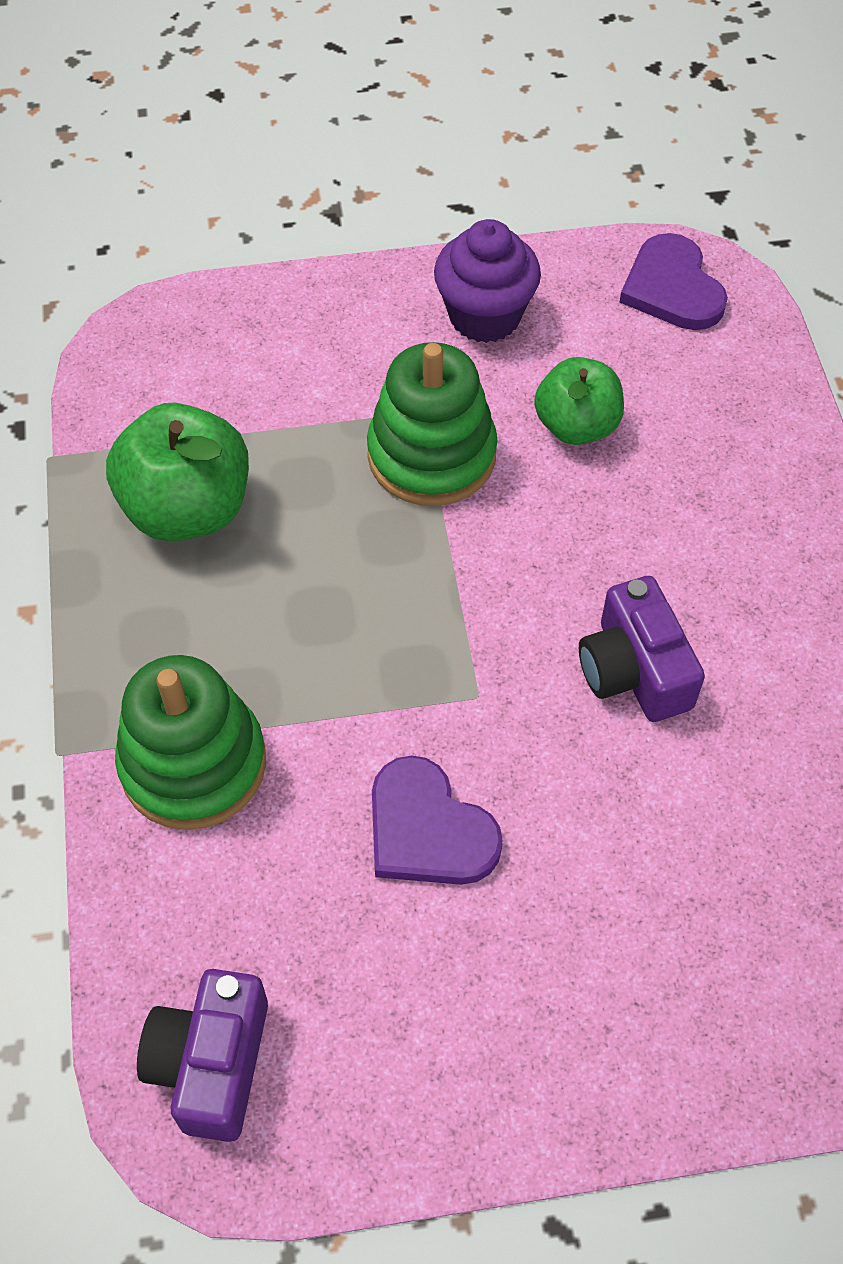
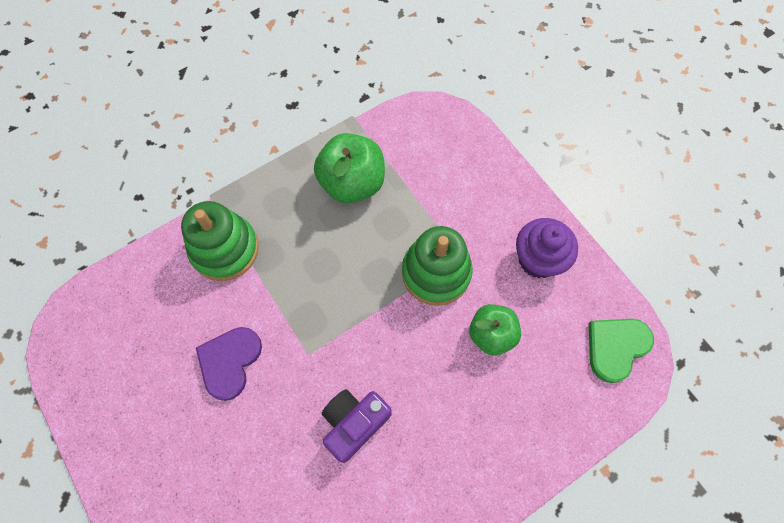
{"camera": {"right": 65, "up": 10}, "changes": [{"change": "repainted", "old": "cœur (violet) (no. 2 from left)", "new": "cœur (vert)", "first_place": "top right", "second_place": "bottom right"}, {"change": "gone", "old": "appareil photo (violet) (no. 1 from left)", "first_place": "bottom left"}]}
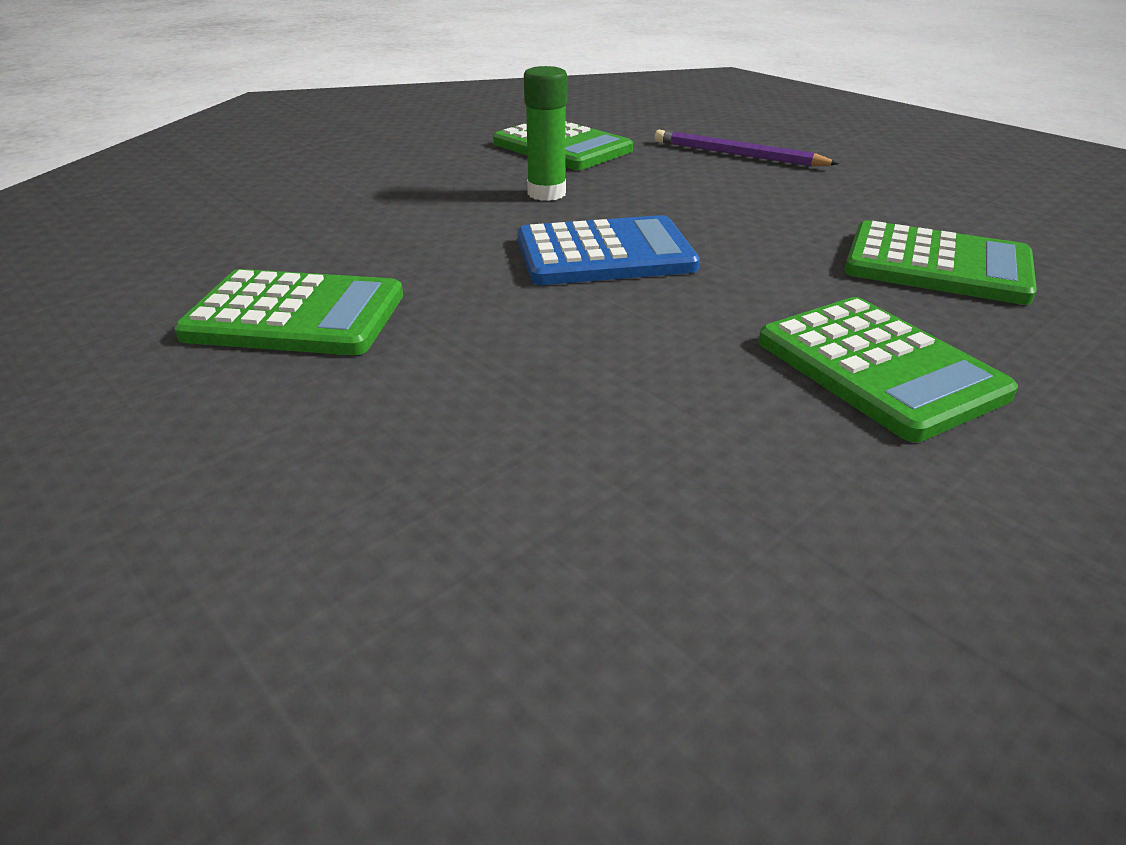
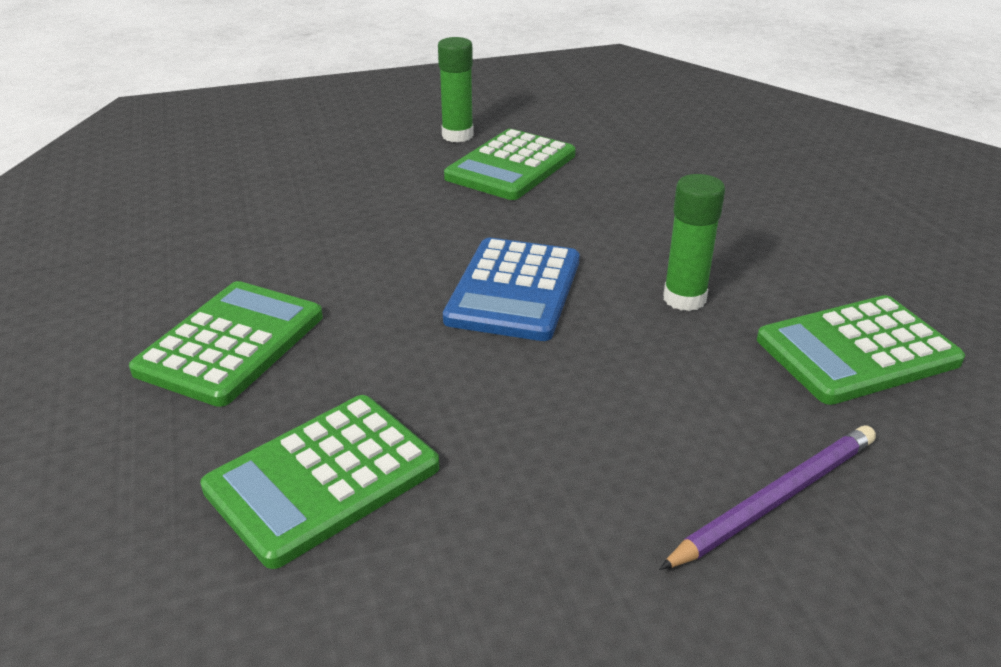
{"camera": {"right": 115, "up": 0}, "changes": [{"change": "rotated", "old": "calculatrice (vert) (no. 3 from left in the first image)", "first_place": "middle right", "second_place": "middle left", "degrees": 120}, {"change": "new", "new": "bâton de colle (vert) (no. 1 from left)", "second_place": "top centre"}]}
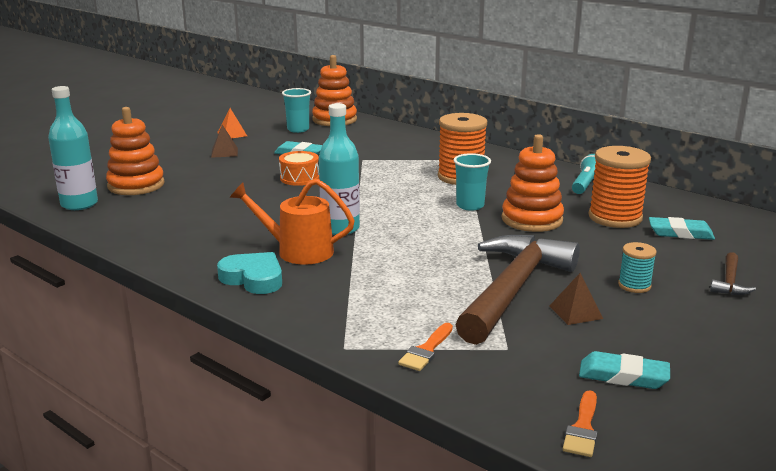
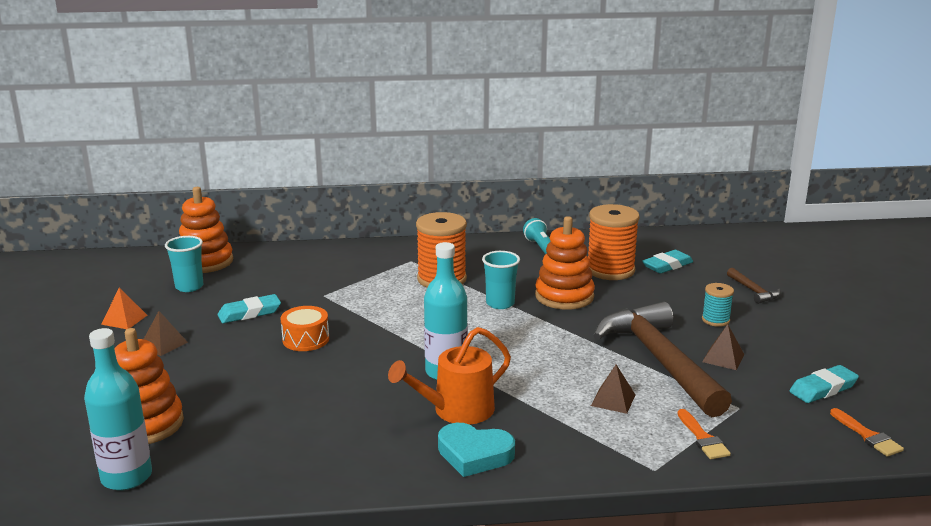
{"camera": {"right": -45, "up": 0}, "changes": [{"change": "rotated", "old": "cœur (turquoise)", "first_place": "middle left", "second_place": "bottom centre", "degrees": -150}, {"change": "new", "new": "pyramide (marron) (no. 2 from left)", "second_place": "bottom centre"}]}
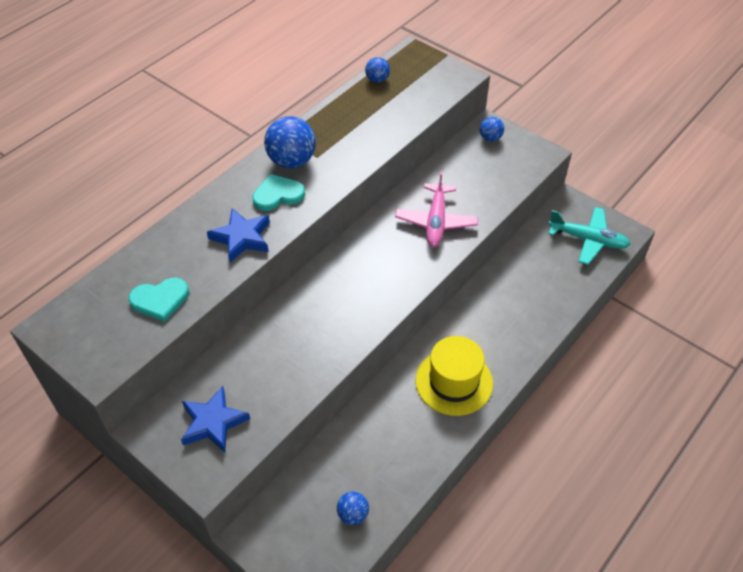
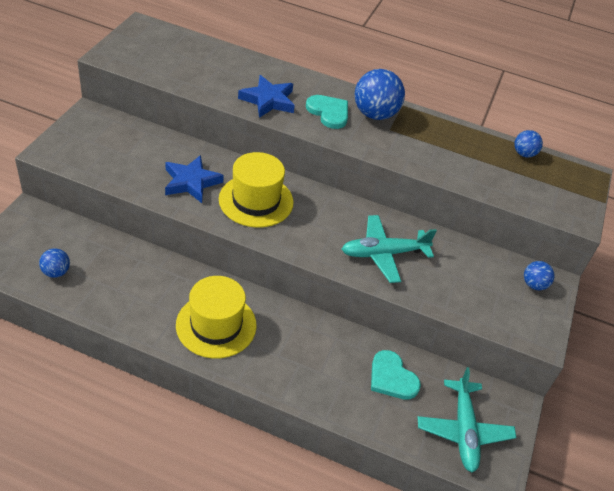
{"camera": {"right": 65, "up": -5}, "changes": [{"change": "repainted", "old": "avion (rose)", "new": "avion (turquoise) (no. 1 from left)", "first_place": "centre", "second_place": "centre"}, {"change": "shifted", "old": "cœur (turquoise) (no. 1 from left in the first image)", "new": "cœur (turquoise) (no. 2 from left)", "first_place": "middle left", "second_place": "bottom centre"}, {"change": "shifted", "old": "étoile (bleu) (no. 1 from left)", "first_place": "bottom left", "second_place": "middle left"}, {"change": "new", "new": "chapeau (jaune) (no. 2 from left)", "second_place": "centre"}]}
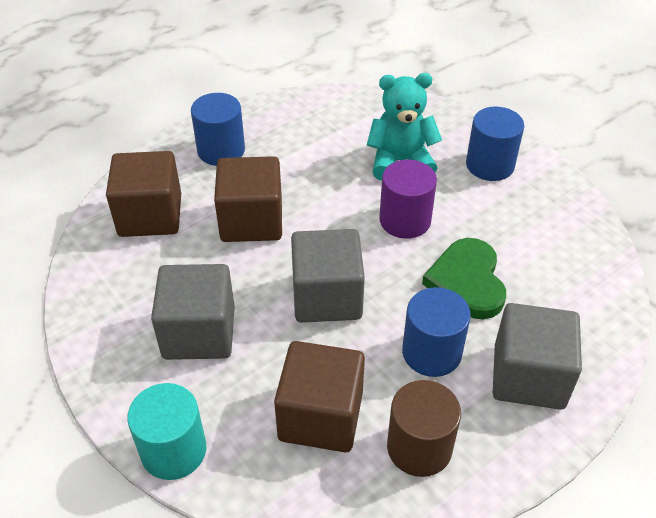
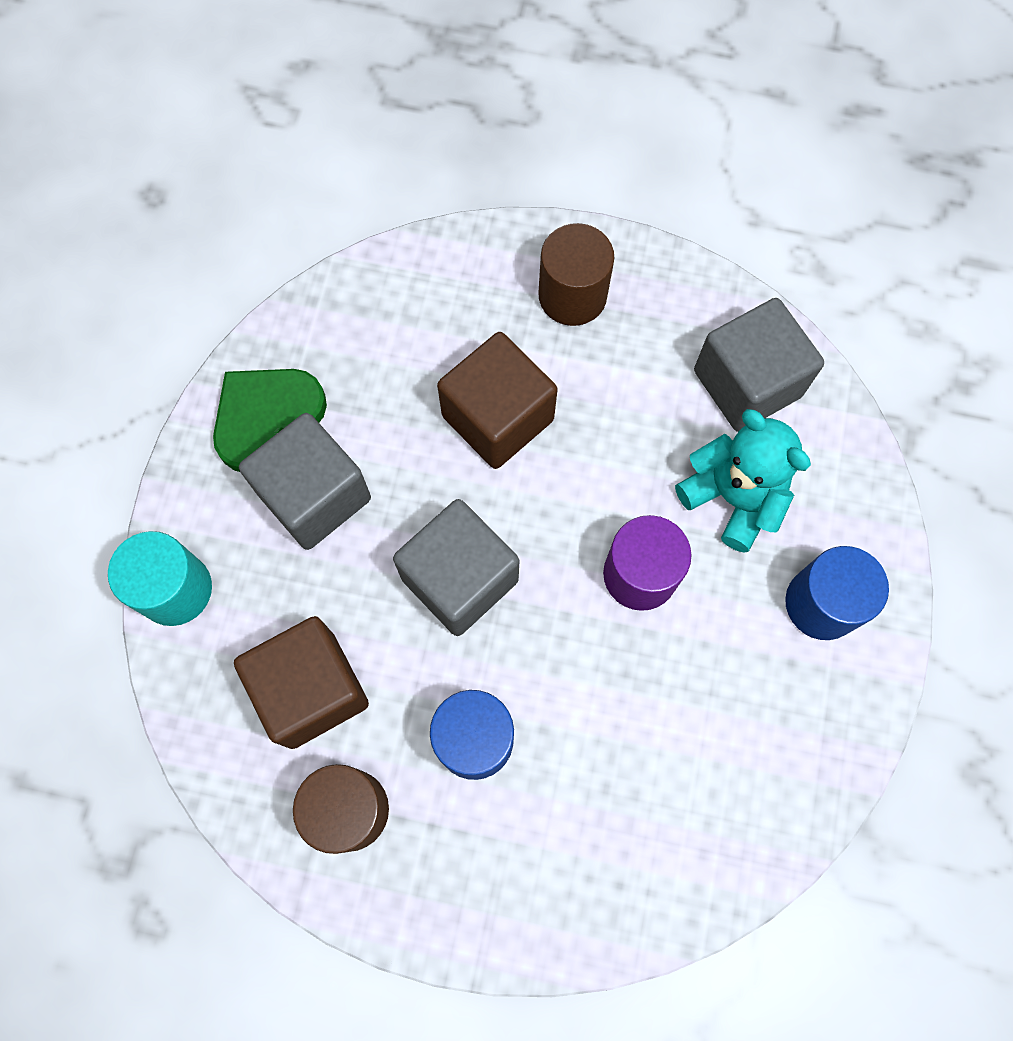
{"camera": {"right": 50, "up": 25}, "changes": [{"change": "repainted", "old": "cylindre (bleu) (no. 1 from left)", "new": "cylindre (marron) (no. 2 from left)", "first_place": "top left", "second_place": "top centre"}, {"change": "gone", "old": "cube (marron) (no. 1 from left)", "first_place": "middle left"}, {"change": "shifted", "old": "cœur (vert)", "first_place": "middle right", "second_place": "middle left"}, {"change": "shifted", "old": "cube (gris) (no. 3 from left)", "first_place": "bottom right", "second_place": "middle right"}]}
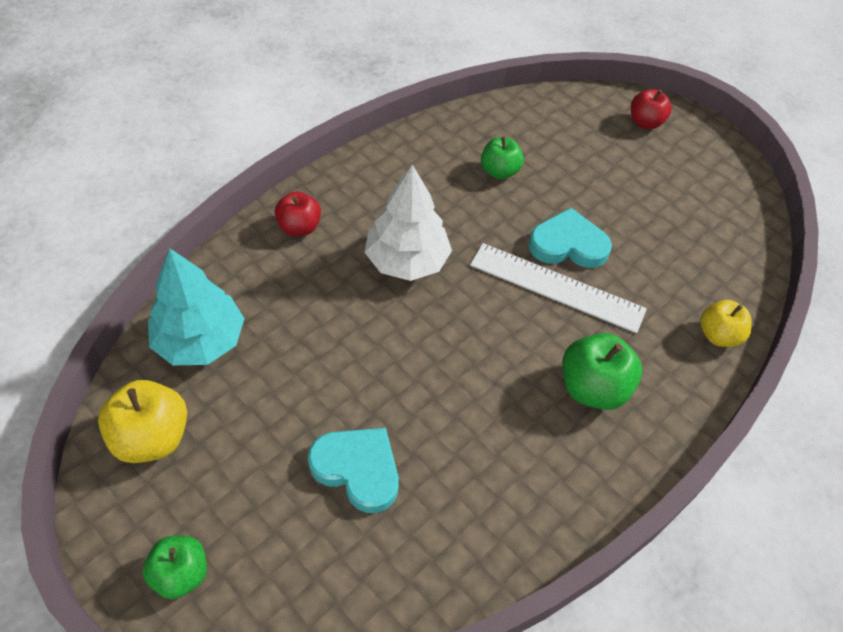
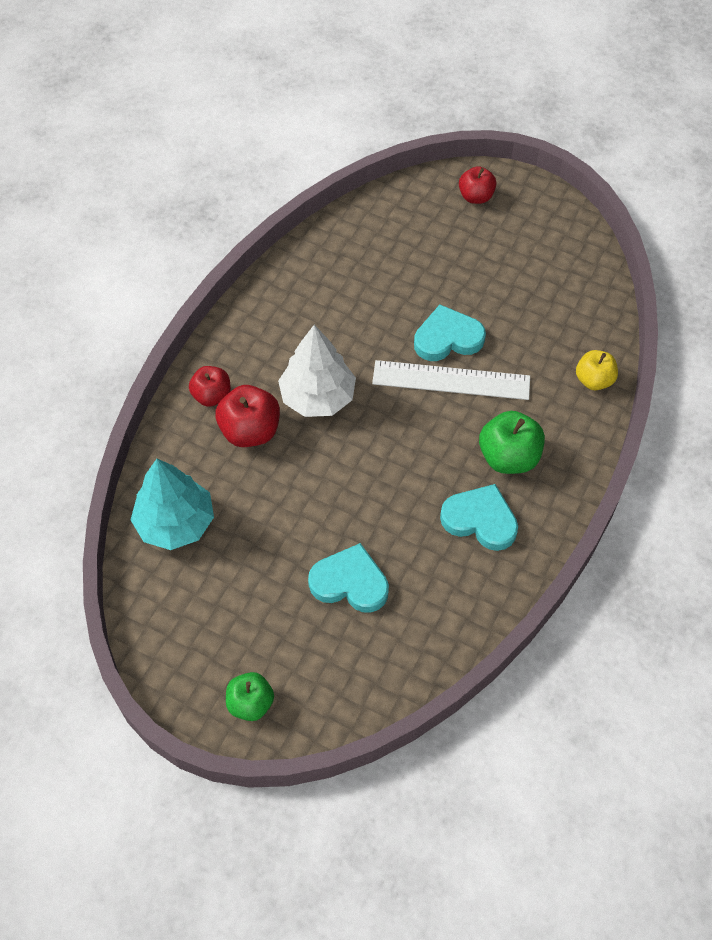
{"camera": {"right": -15, "up": 5}, "changes": [{"change": "gone", "old": "pomme (vert) (no. 2 from left)", "first_place": "top centre"}, {"change": "gone", "old": "pomme (jaune) (no. 1 from left)", "first_place": "middle left"}, {"change": "new", "new": "pomme (rouge) (no. 2 from left)", "second_place": "centre"}, {"change": "new", "new": "cœur (turquoise) (no. 3 from left)", "second_place": "middle right"}]}
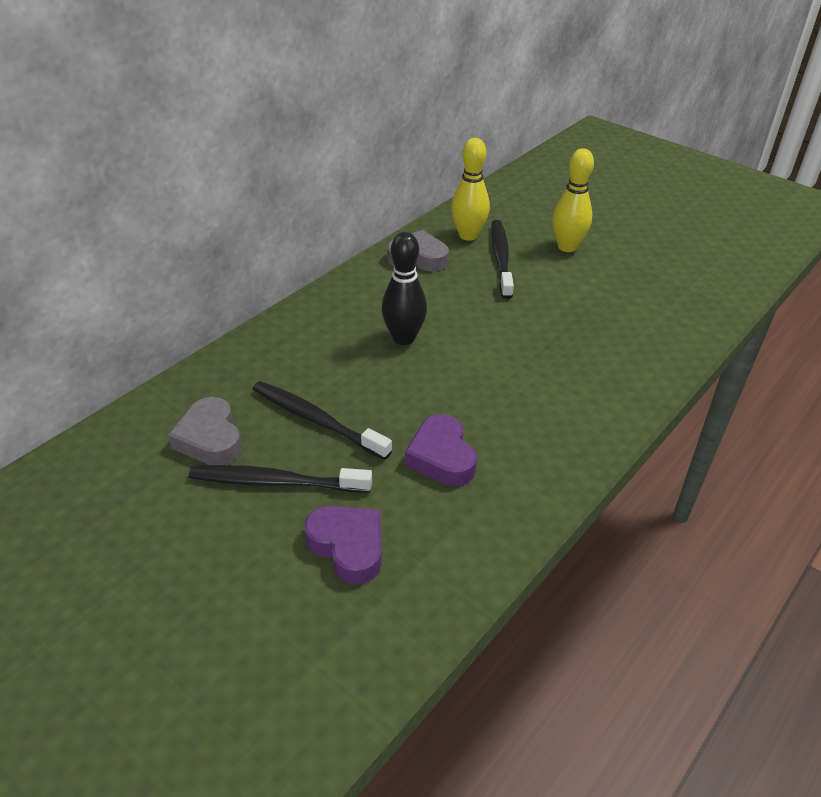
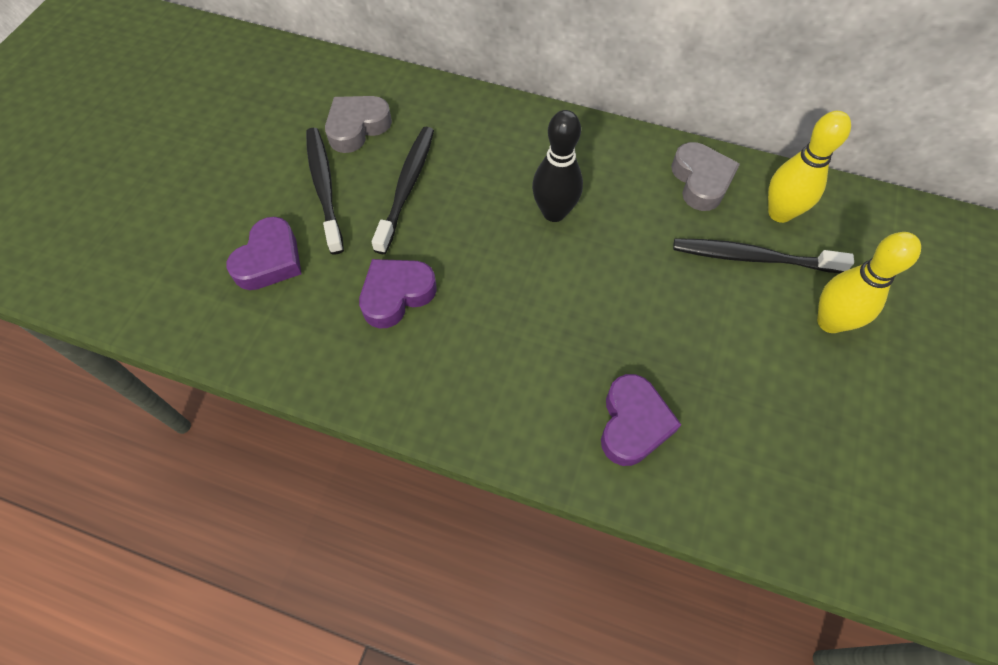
{"camera": {"right": 70, "up": 20}, "changes": [{"change": "rotated", "old": "brosse à dents (noir) (no. 3 from left)", "first_place": "top centre", "second_place": "middle right", "degrees": -150}, {"change": "new", "new": "cœur (violet) (no. 3 from left)", "second_place": "centre"}]}
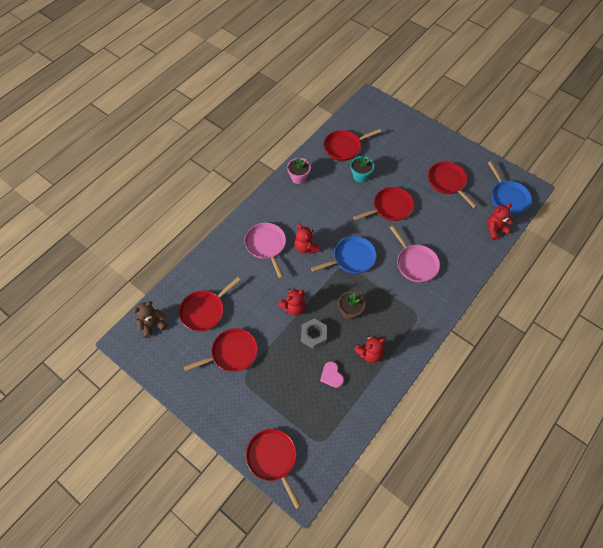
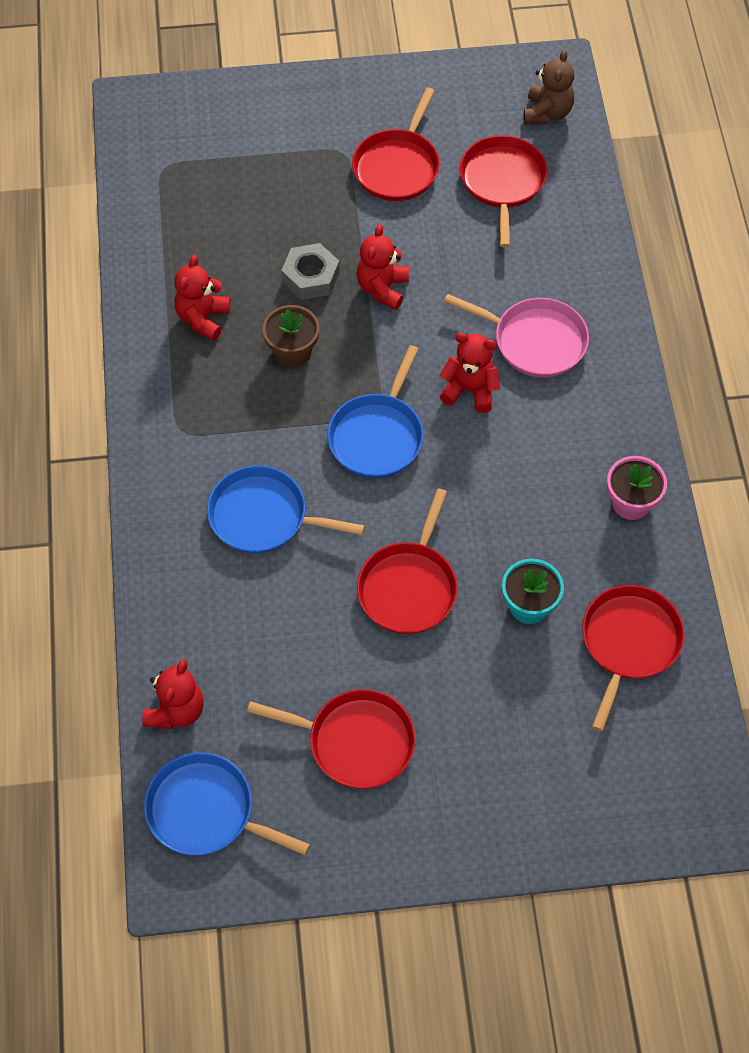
{"camera": {"right": 135, "up": 0}, "changes": [{"change": "repainted", "old": "poêle (rose) (no. 2 from left)", "new": "poêle (bleu) (no. 2 from left)", "first_place": "middle right", "second_place": "centre"}, {"change": "gone", "old": "cœur (rose)", "first_place": "bottom centre"}, {"change": "gone", "old": "poêle (rouge) (no. 3 from left)", "first_place": "bottom centre"}]}
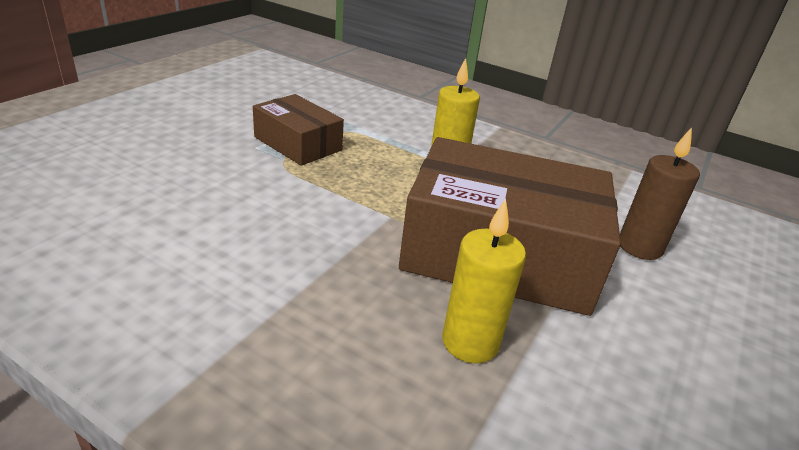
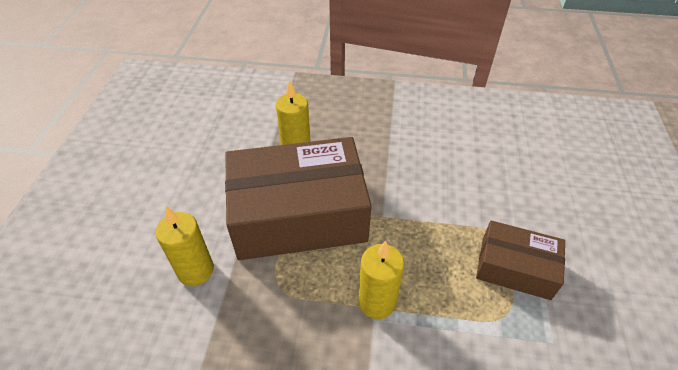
{"camera": {"right": 160, "up": 15}, "changes": [{"change": "repainted", "old": "bougie (marron)", "new": "bougie (jaune) (no. 1 from left)", "first_place": "middle right", "second_place": "middle left"}]}
